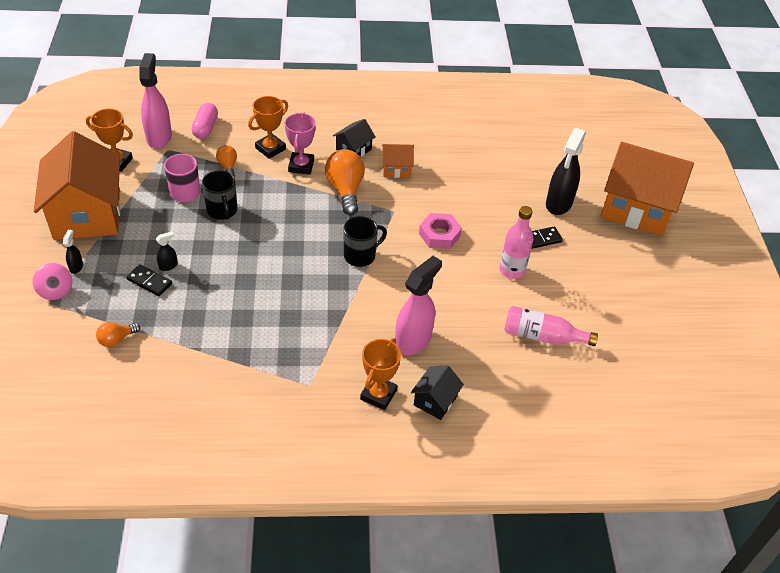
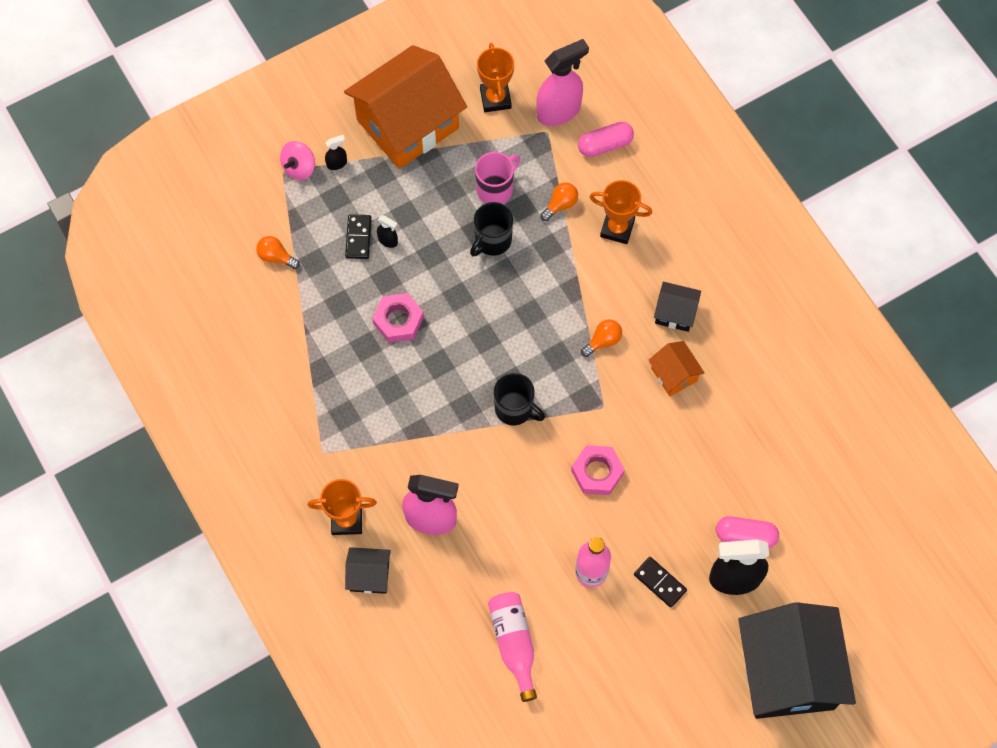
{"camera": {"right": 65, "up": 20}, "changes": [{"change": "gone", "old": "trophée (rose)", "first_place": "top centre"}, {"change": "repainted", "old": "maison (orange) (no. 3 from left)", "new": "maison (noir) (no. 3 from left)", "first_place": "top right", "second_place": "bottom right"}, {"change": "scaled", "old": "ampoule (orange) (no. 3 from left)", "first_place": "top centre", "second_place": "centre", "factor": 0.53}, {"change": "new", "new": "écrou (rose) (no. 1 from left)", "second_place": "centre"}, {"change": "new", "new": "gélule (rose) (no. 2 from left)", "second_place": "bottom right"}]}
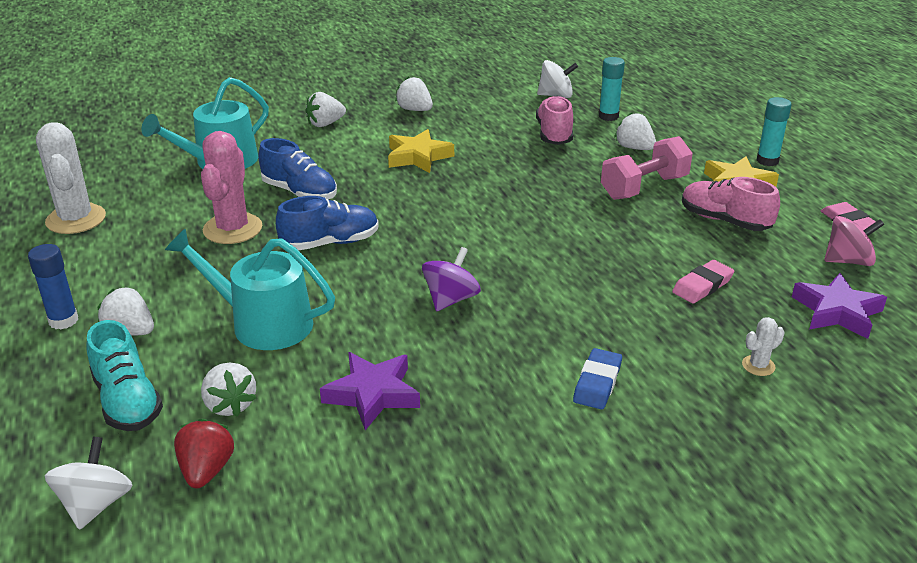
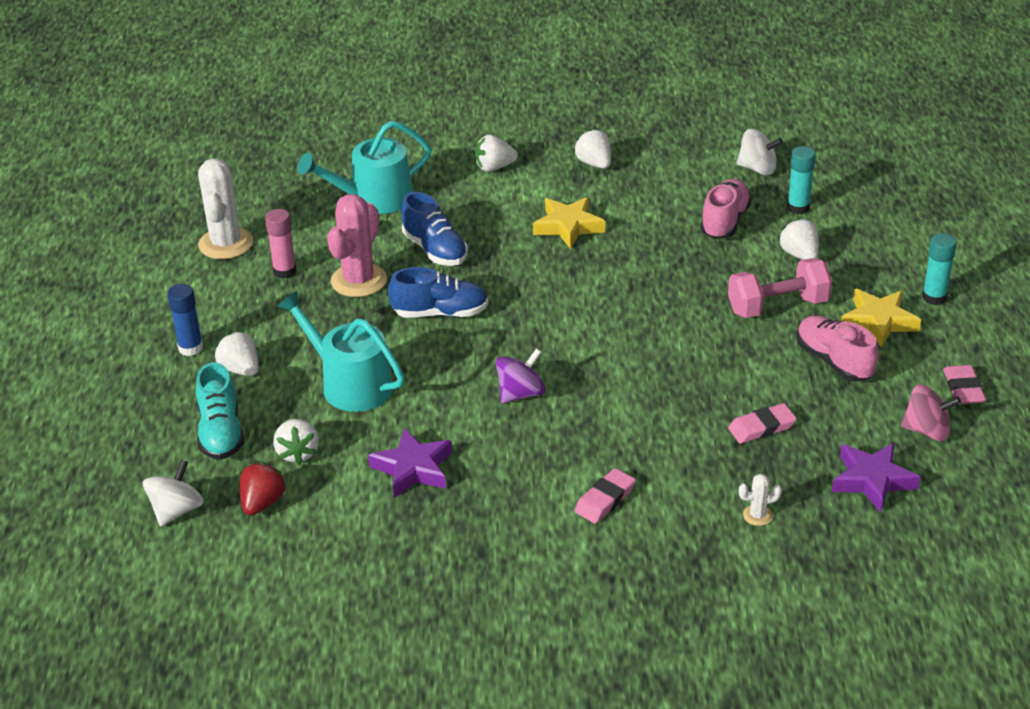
{"camera": {"right": 20, "up": 5}, "changes": [{"change": "repainted", "old": "gomme (bleu)", "new": "gomme (rose) (no. 1 from left)", "first_place": "bottom centre", "second_place": "bottom centre"}, {"change": "new", "new": "bâton de colle (rose)", "second_place": "middle left"}]}
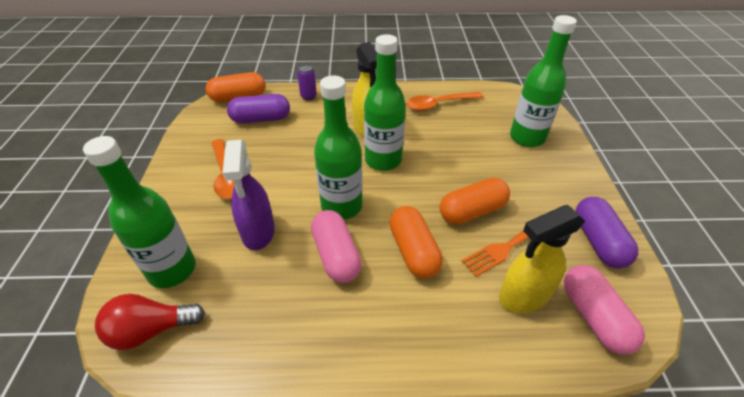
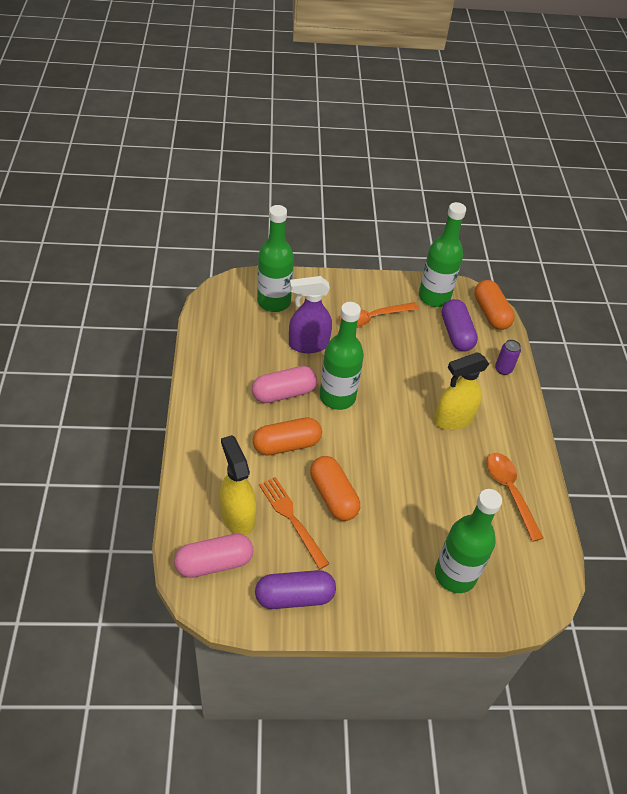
{"camera": {"right": 85, "up": 5}, "changes": [{"change": "shifted", "old": "bouteille (vert) (no. 3 from left)", "first_place": "top centre", "second_place": "top right"}, {"change": "gone", "old": "ampoule (rouge)", "first_place": "bottom left"}]}
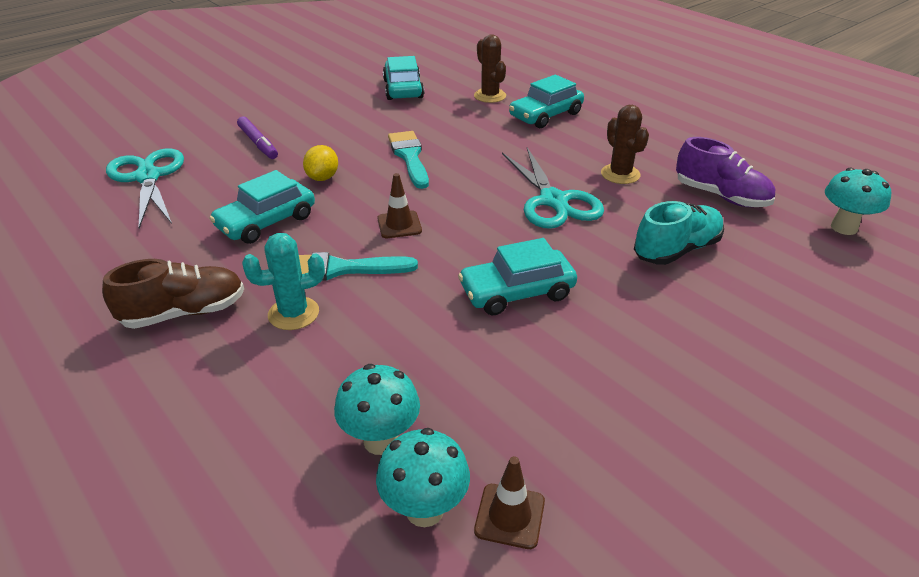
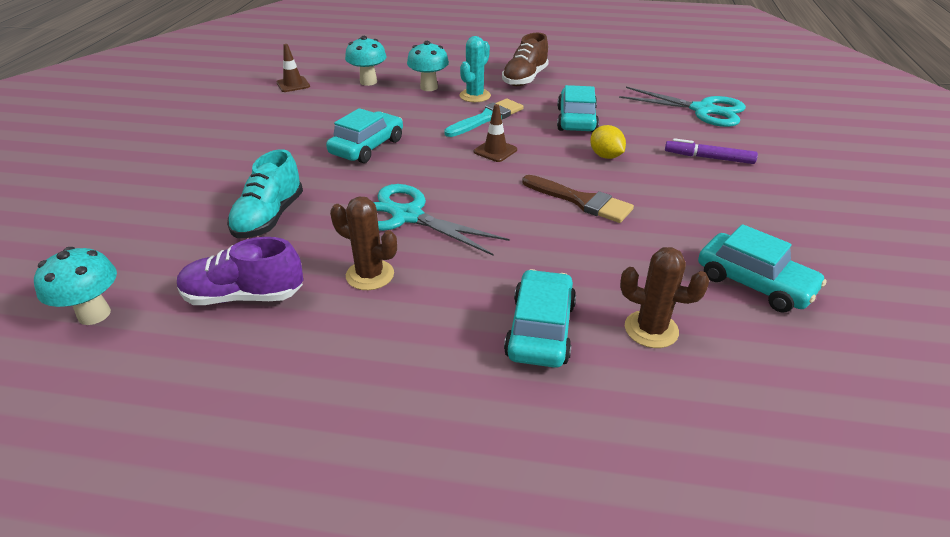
{"camera": {"right": 140, "up": 0}, "changes": [{"change": "repainted", "old": "pinceau (turquoise) (no. 2 from left)", "new": "pinceau (marron)", "first_place": "top centre", "second_place": "centre"}, {"change": "shifted", "old": "champignon (turquoise) (no. 2 from left in the first image)", "new": "champignon (turquoise) (no. 3 from left)", "first_place": "bottom centre", "second_place": "top centre"}]}
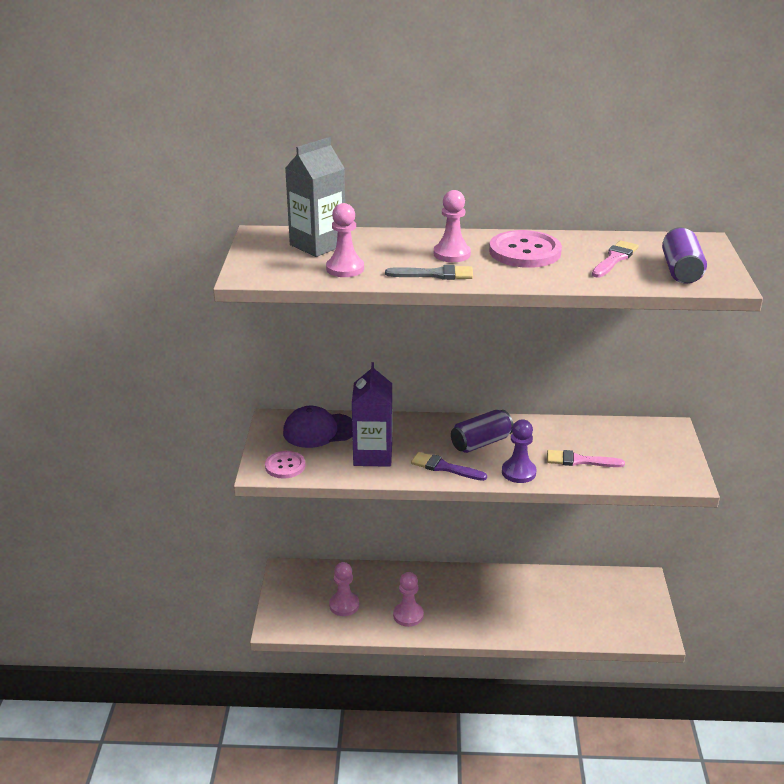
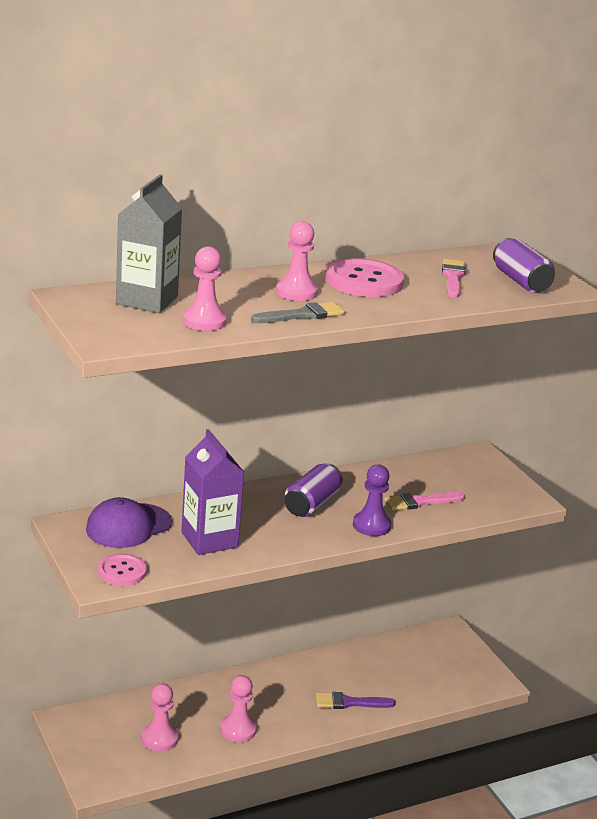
{"camera": {"right": -30, "up": -5}, "changes": [{"change": "shifted", "old": "pinceau (violet)", "first_place": "centre", "second_place": "bottom centre"}]}
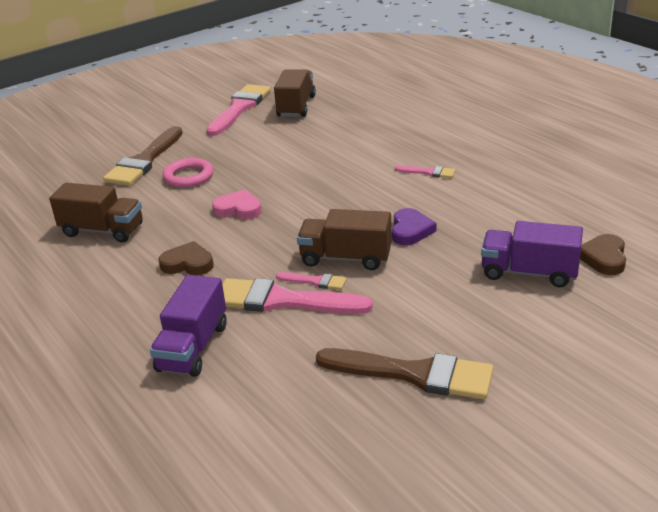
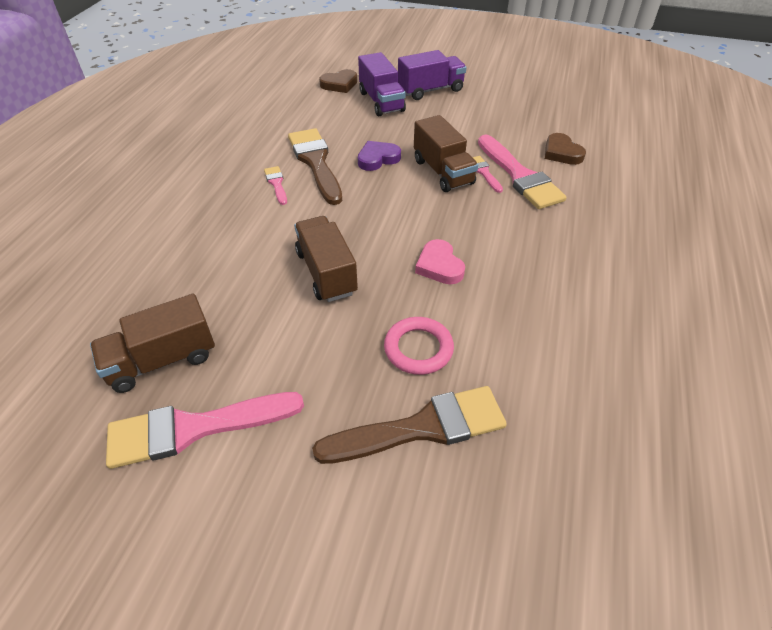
{"camera": {"right": -130, "up": 15}, "changes": [{"change": "shifted", "old": "camion (marron) (no. 1 from left in the first image)", "new": "camion (marron) (no. 2 from left)", "first_place": "middle left", "second_place": "centre"}, {"change": "shifted", "old": "cœur (marron) (no. 1 from left in the first image)", "new": "cœur (marron) (no. 2 from left)", "first_place": "middle left", "second_place": "top right"}, {"change": "shifted", "old": "camion (violet) (no. 1 from left in the first image)", "new": "camion (violet) (no. 2 from left)", "first_place": "middle left", "second_place": "top centre"}, {"change": "shifted", "old": "pinceau (marron) (no. 2 from left in the first image)", "new": "pinceau (marron) (no. 1 from left)", "first_place": "bottom centre", "second_place": "top centre"}]}
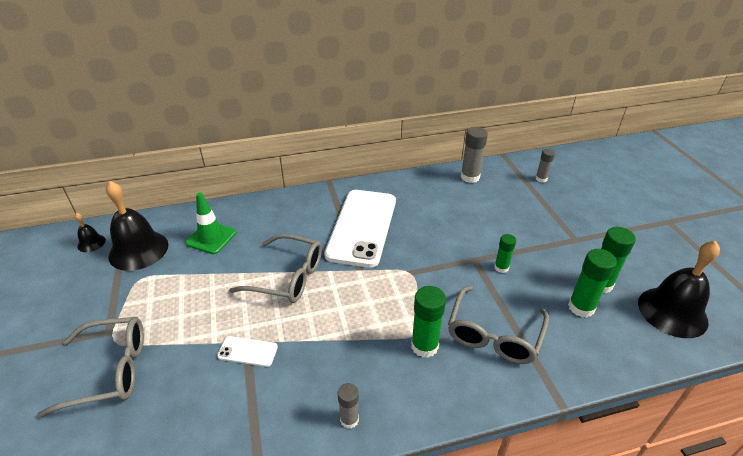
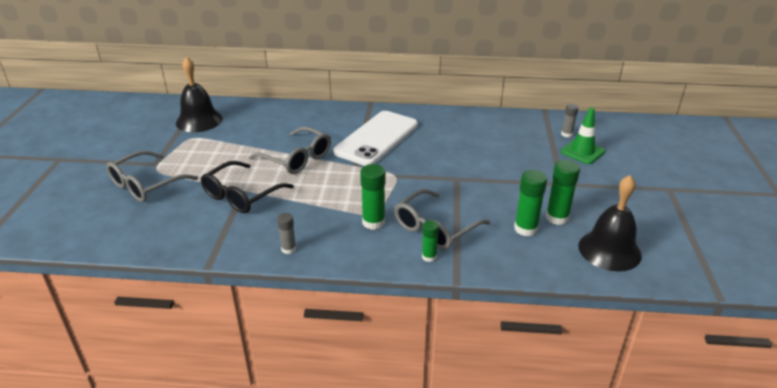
{"camera": {"right": 20, "up": -5}, "changes": [{"change": "gone", "old": "bâton de colle (gris) (no. 2 from left)", "first_place": "centre"}, {"change": "shifted", "old": "cône de chantier (vert)", "first_place": "middle left", "second_place": "middle right"}, {"change": "gone", "old": "cloche (noir) (no. 1 from left)", "first_place": "middle left"}, {"change": "shifted", "old": "bâton de colle (vert) (no. 2 from left)", "first_place": "middle right", "second_place": "centre"}, {"change": "rotated", "old": "lunettes (gris) (no. 1 from left)", "first_place": "bottom left", "second_place": "middle left", "degrees": 120}, {"change": "swapped", "old": "téléphone (blanc) (no. 1 from left)", "new": "lunettes (noir)", "first_place": "bottom left", "second_place": "middle left"}]}
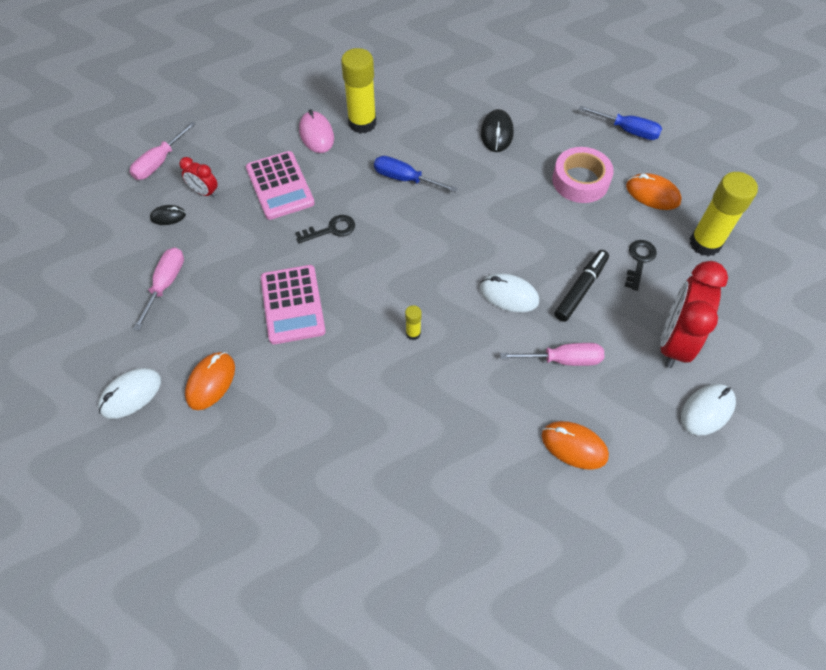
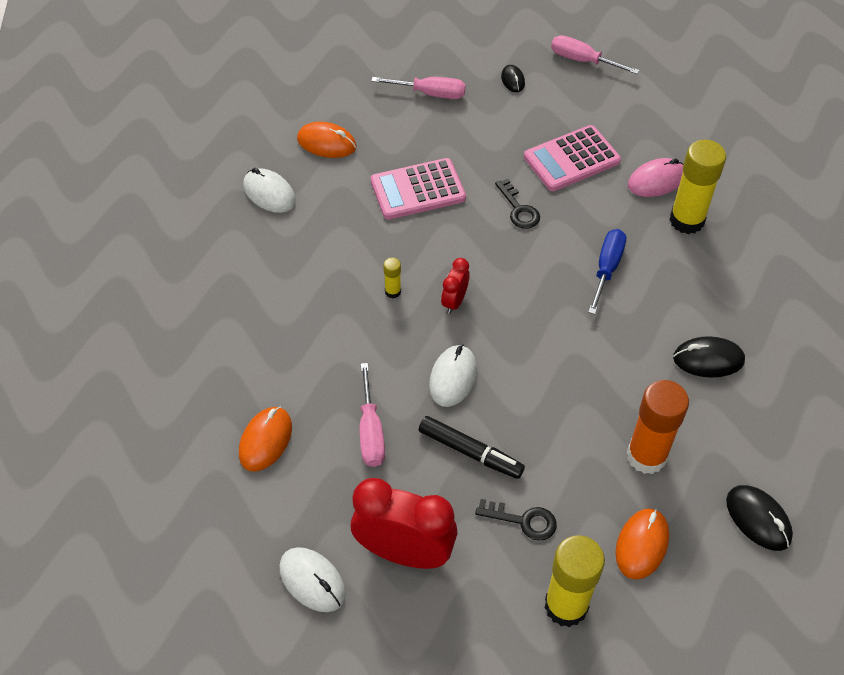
{"camera": {"right": 85, "up": -5}, "changes": [{"change": "swapped", "old": "tournevis (bleu) (no. 2 from left)", "new": "souris (noir) (no. 3 from left)", "first_place": "top right", "second_place": "bottom right"}, {"change": "swapped", "old": "ruban adhésif (rose)", "new": "bâton de colle (orange)", "first_place": "top right", "second_place": "middle right"}, {"change": "shifted", "old": "réveil (rouge) (no. 1 from left in the first image)", "new": "réveil (rouge) (no. 2 from left)", "first_place": "top left", "second_place": "centre"}, {"change": "shifted", "old": "souris (blanc) (no. 1 from left)", "first_place": "middle left", "second_place": "top left"}]}
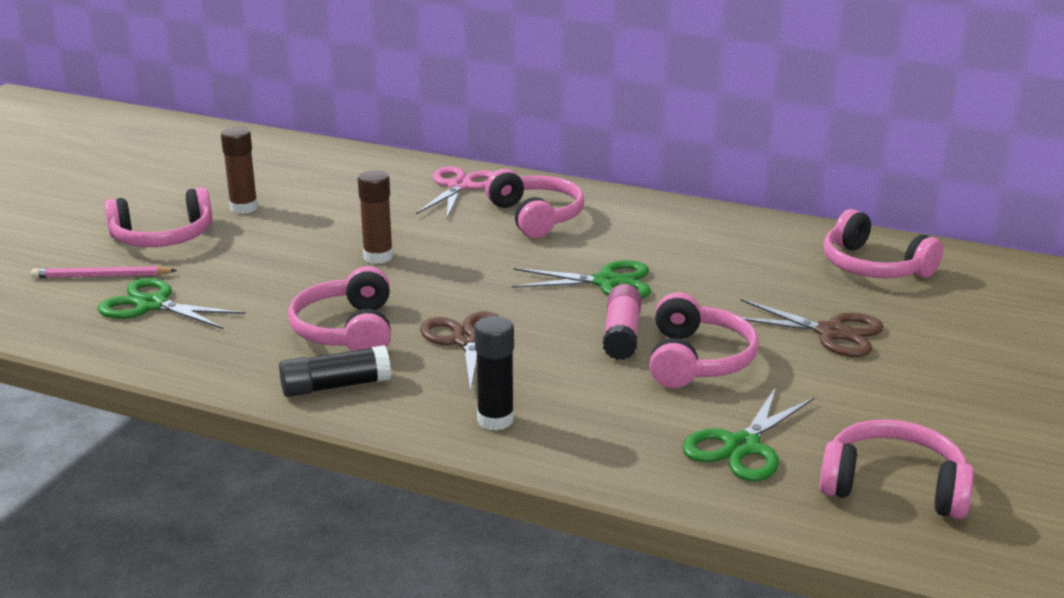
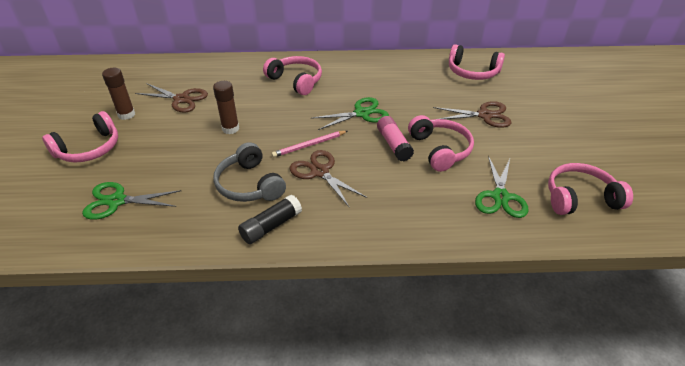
{"camera": {"right": -25, "up": 15}, "changes": [{"change": "gone", "old": "ciseaux (rose)", "first_place": "top centre"}, {"change": "shifted", "old": "crayon (rose)", "first_place": "middle left", "second_place": "centre"}, {"change": "repainted", "old": "casque audio (rose) (no. 2 from left)", "new": "casque audio (gris)", "first_place": "middle left", "second_place": "centre"}, {"change": "gone", "old": "bâton de colle (noir) (no. 2 from left)", "first_place": "centre"}, {"change": "new", "new": "ciseaux (marron) (no. 1 from left)", "second_place": "top left"}]}
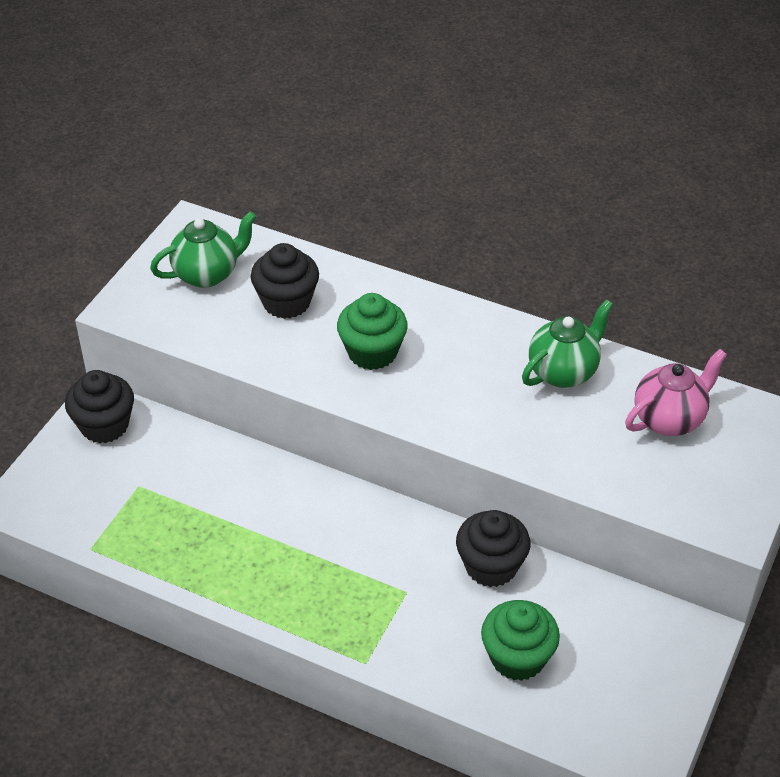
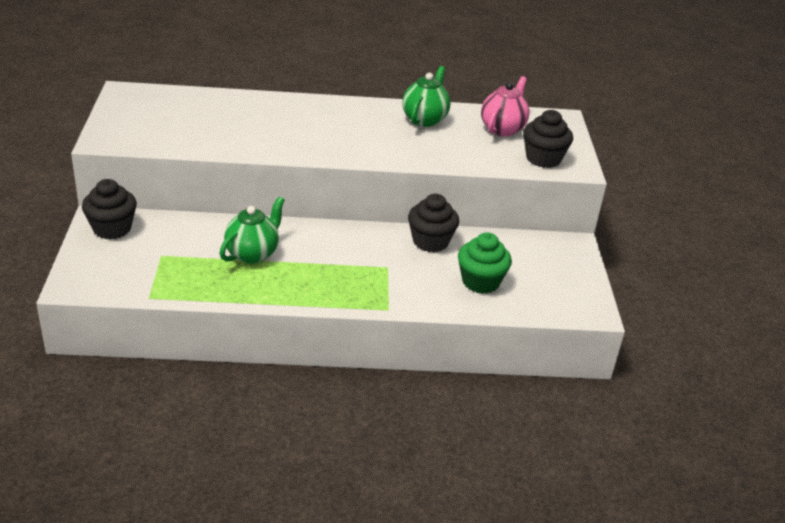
{"camera": {"right": -30, "up": -10}, "changes": [{"change": "shifted", "old": "théière (vert) (no. 1 from left)", "first_place": "top left", "second_place": "middle left"}, {"change": "shifted", "old": "muffin (noir) (no. 2 from left in the first image)", "new": "muffin (noir) (no. 3 from left)", "first_place": "centre", "second_place": "top right"}, {"change": "gone", "old": "muffin (vert) (no. 1 from left)", "first_place": "centre"}]}
